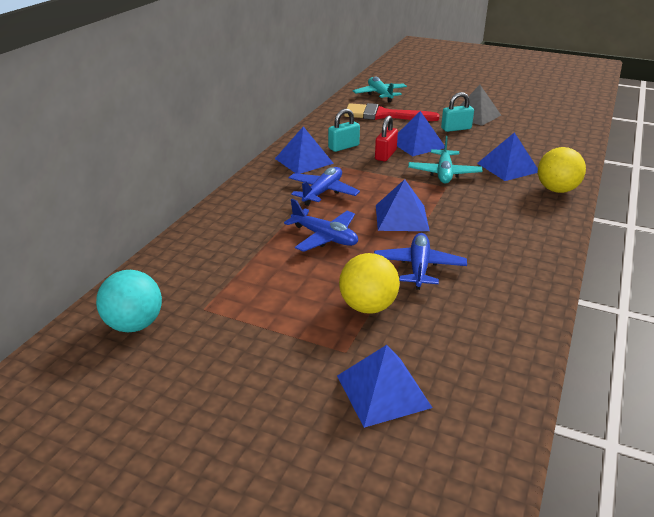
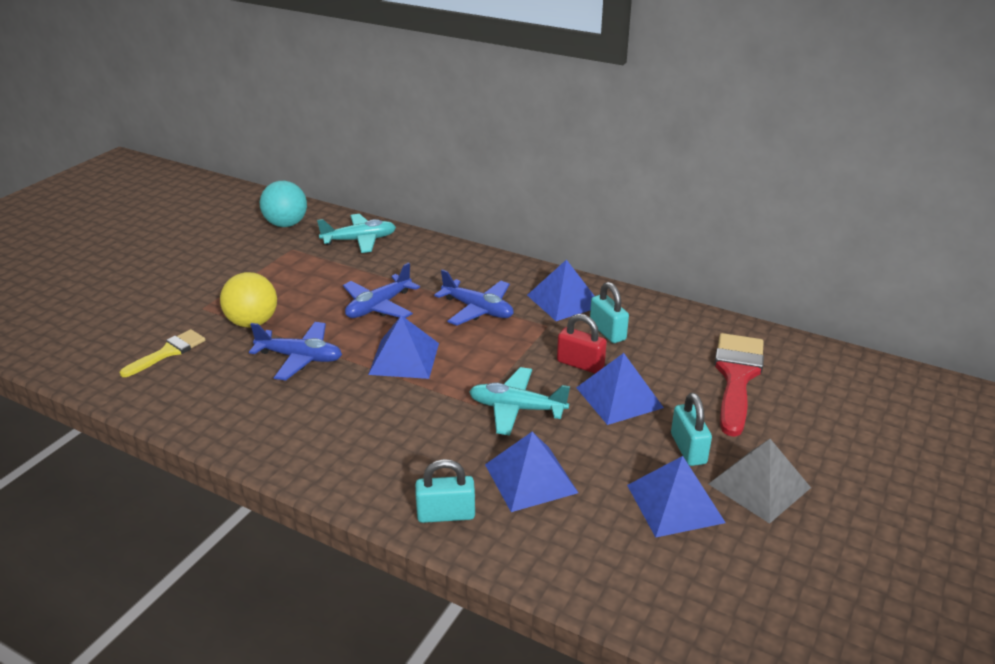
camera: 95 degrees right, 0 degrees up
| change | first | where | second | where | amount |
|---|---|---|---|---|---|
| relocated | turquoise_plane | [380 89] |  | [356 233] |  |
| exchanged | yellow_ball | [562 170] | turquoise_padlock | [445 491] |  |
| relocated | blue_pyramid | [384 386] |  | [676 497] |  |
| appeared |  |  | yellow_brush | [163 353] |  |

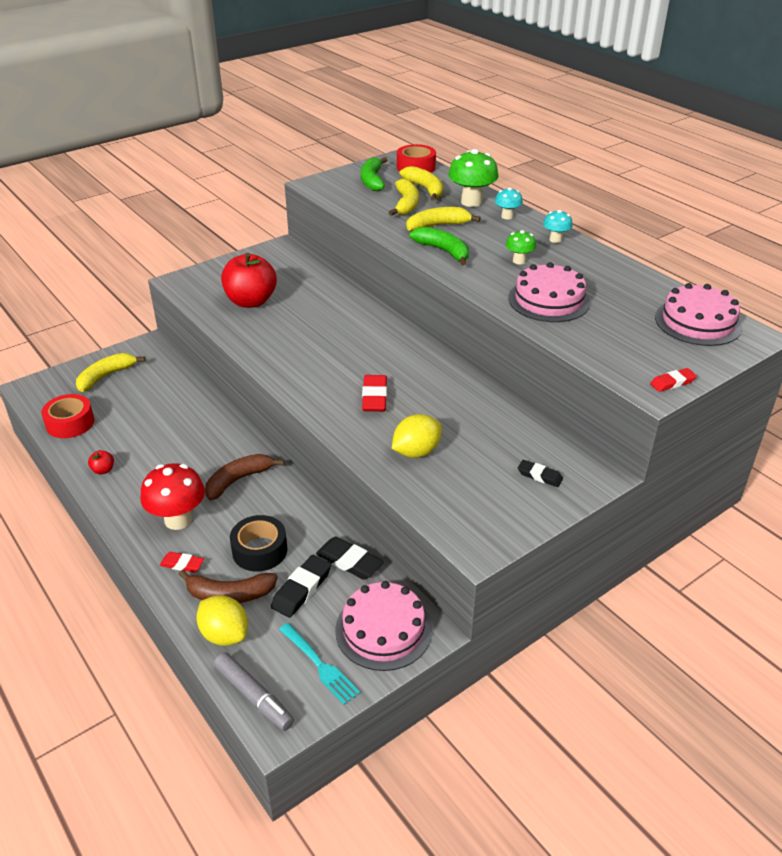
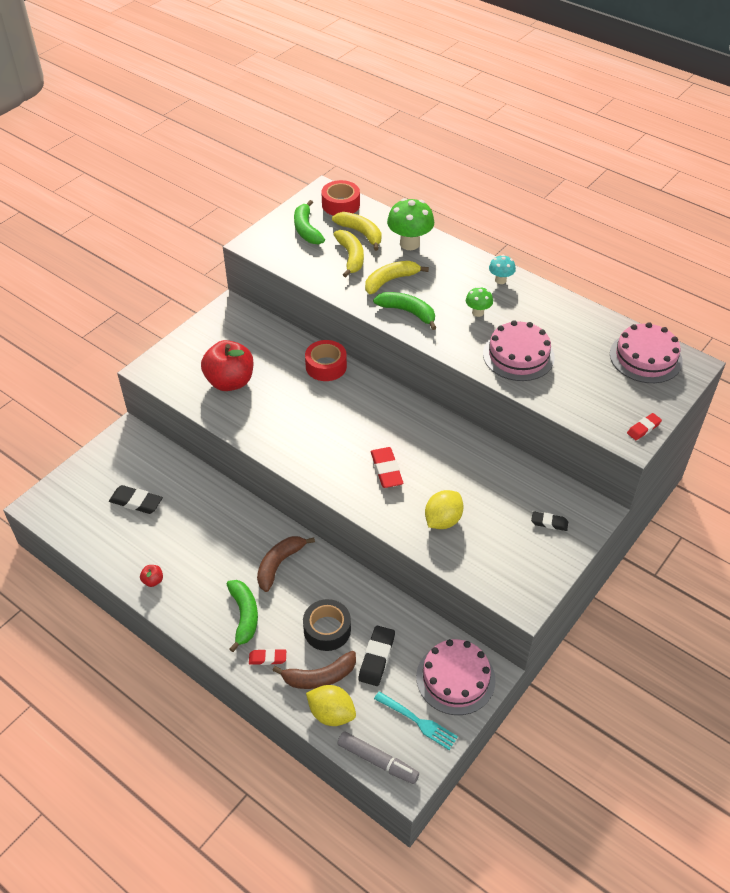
camera: 15 degrees left, 10 degrees up
| change | first | where | second | where | amount |
|---|---|---|---|---|---|
| missing | turquoise_mushroom | [509 203] |  |  |  |
| missing | yellow_banana | [110 372] |  |  |  |
| relocated | red_tape | [67 416] |  | [326 360] |  |
| exchanged | red_mushroom | [173 497] | green_banana | [242 616] |  |
| relocated | black_eraser | [350 558] |  | [136 499] |  |

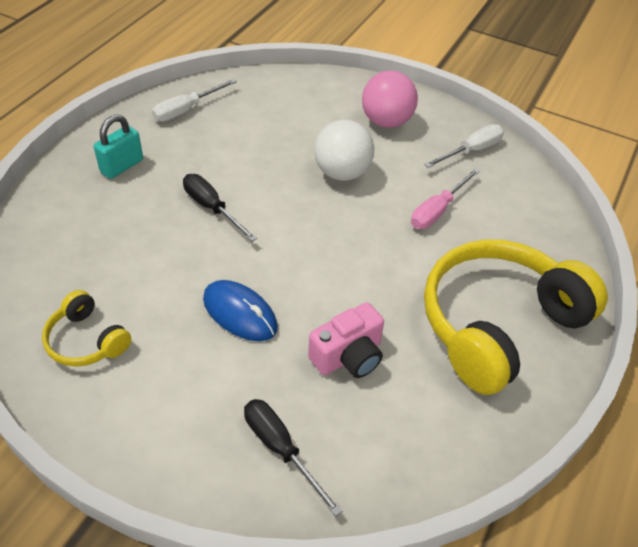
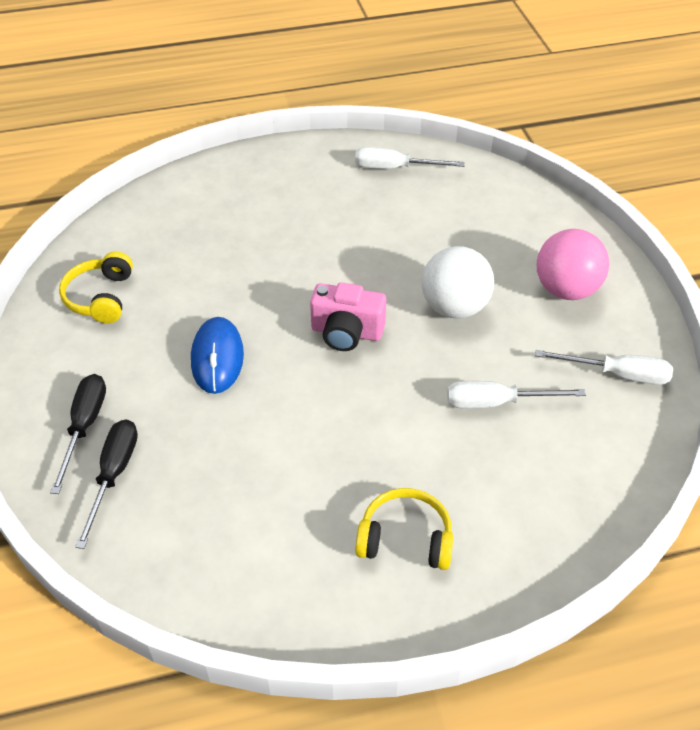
camera: 50 degrees right, 0 degrees up
| change | first | where | second | where | amount |
|---|---|---|---|---|---|
| missing | turquoise_padlock | [118 146] |  |  |  |
| colour | pink_screwdriver | [445 198] | white_screwdriver | [516 395] |  |
| relocated | black_screwdriver | [220 208] |  | [78 434] |  |
| size | yellow_headphones | [516 317] |  | [404 529] | x0.47 |
| relocated | pink_camera | [346 340] |  | [348 316] |  |

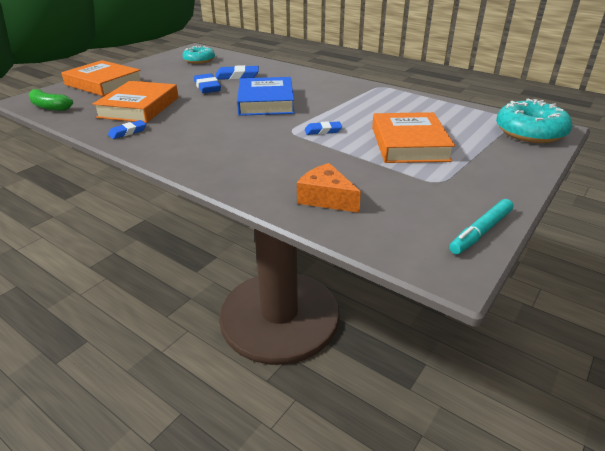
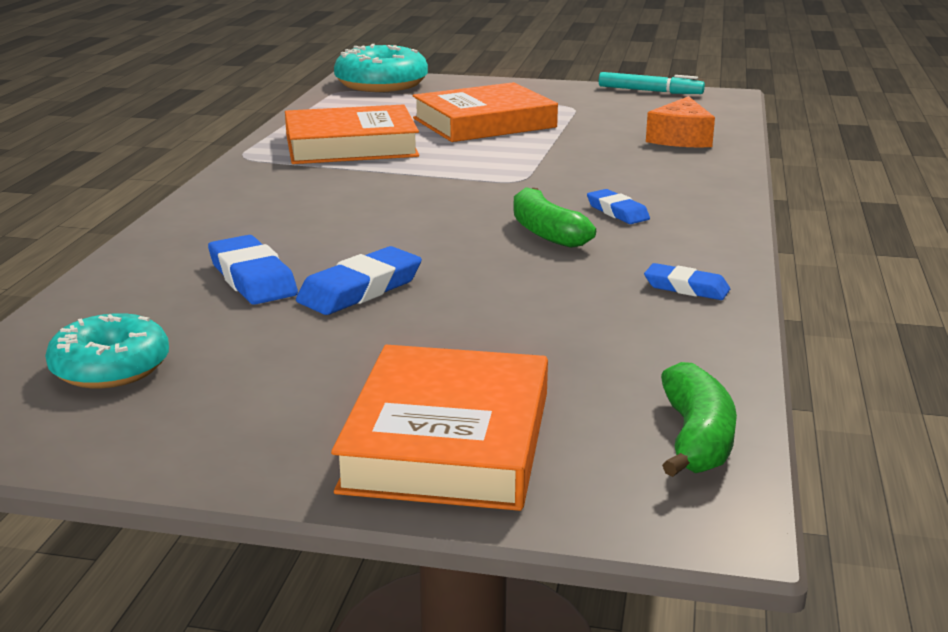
camera: 115 degrees left, 10 degrees down
| change | first | where | second | where | amount |
|---|---|---|---|---|---|
| missing | blue_book | [265 96] |  |  |  |
| relocated | orange_book | [135 102] |  | [352 134] |  |
| relocated | blue_eraser | [323 128] |  | [618 206] |  |
| appeared |  |  | green_banana | [554 217] |  |

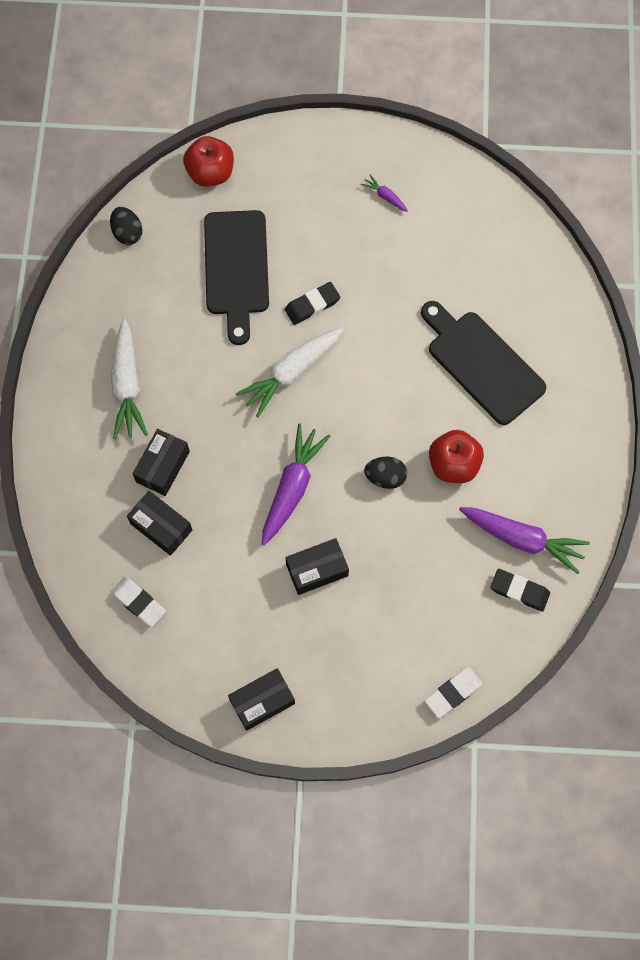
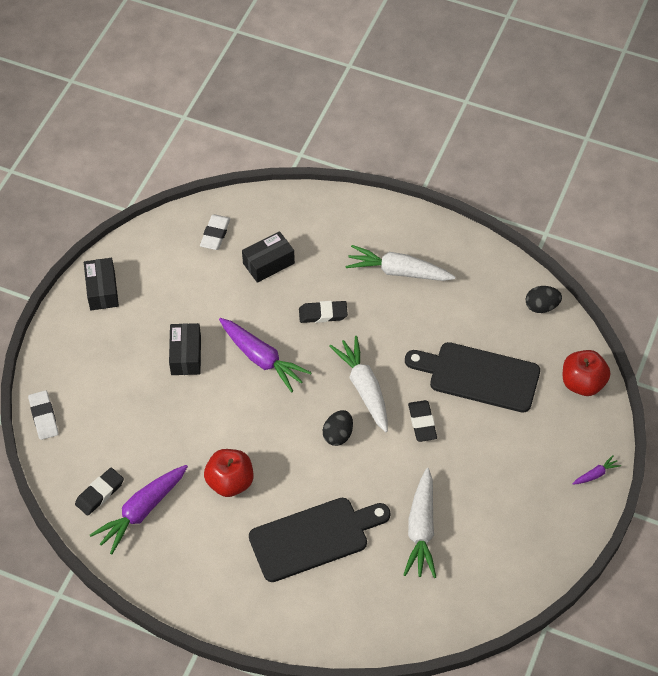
camera: 110 degrees right, 15 degrees down
| change | first | where | second | where | amount |
|---|---|---|---|---|---|
| relocated | purple_carrot | [384 193] |  | [597 470] |  |
| missing | black_box | [161 462] |  |  |  |
| relocated | black_egg | [385 473] |  | [338 428] |  |
| spun | white_eraser | [138 602] |  | [215 232] | 45 degrees counterclockwise |
| appeared |  |  | black_eraser | [323 312] |  |
| appeared |  |  | white_carrot | [419 523] |  |

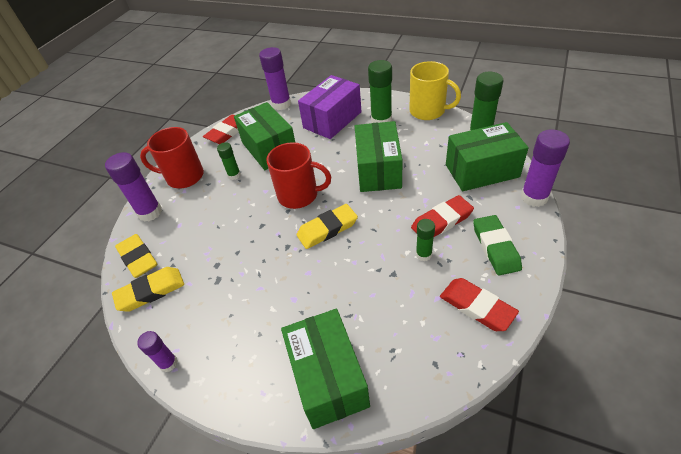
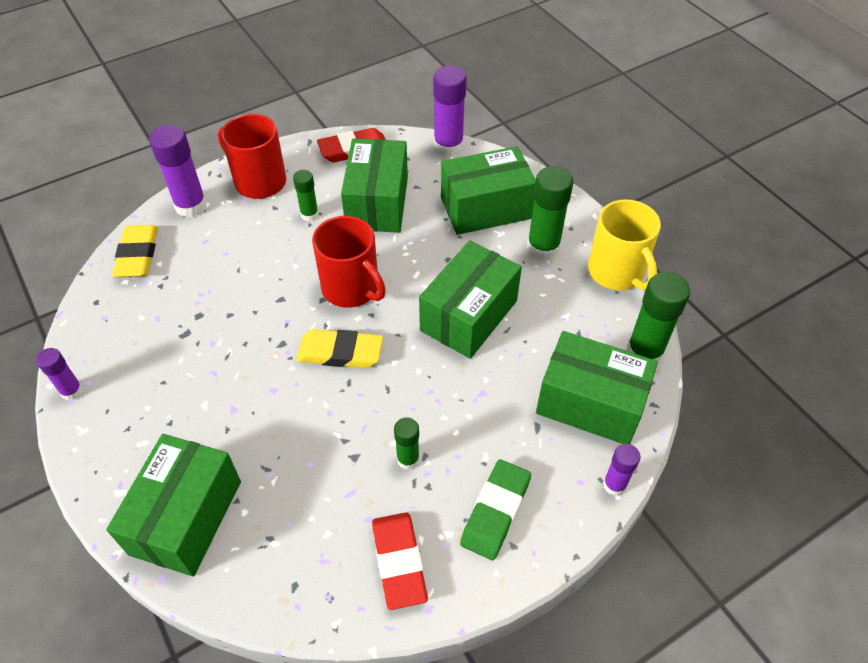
camera: 30 degrees right, 5 degrees up
| change | first | where | second | where | amount |
|---|---|---|---|---|---|
| colour | purple_box | [330 107] | green_box | [488 190] |  |
| size | purple_glue_stick | [545 168] |  | [621 470] | x0.57 |
| missing | red_eraser | [442 216] |  |  |  |
| missing | yellow_eraser | [148 289] |  |  |  |

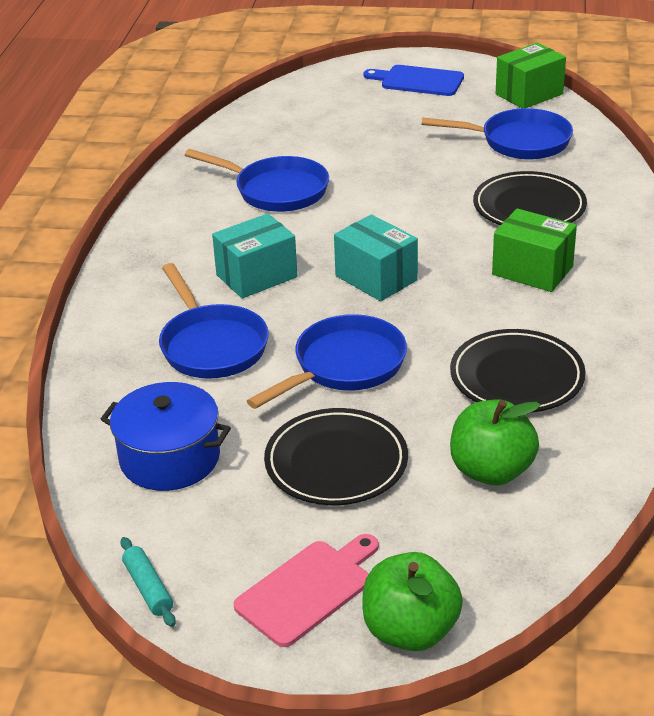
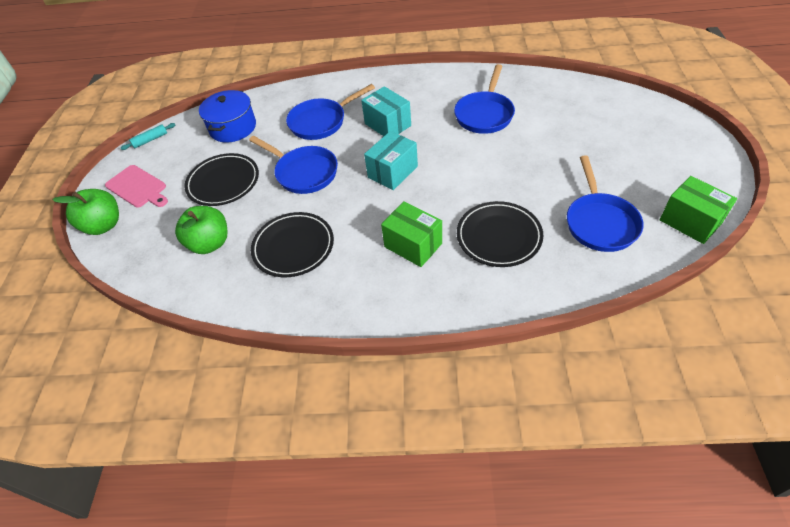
camera: 85 degrees right, 15 degrees up
| change | first | where | second | where | amount |
|---|---|---|---|---|---|
| missing | blue_cutting_board | [413 80] |  |  |  |
| spun | green_box | [534 250] |  | [411 234] | 75 degrees counterclockwise |

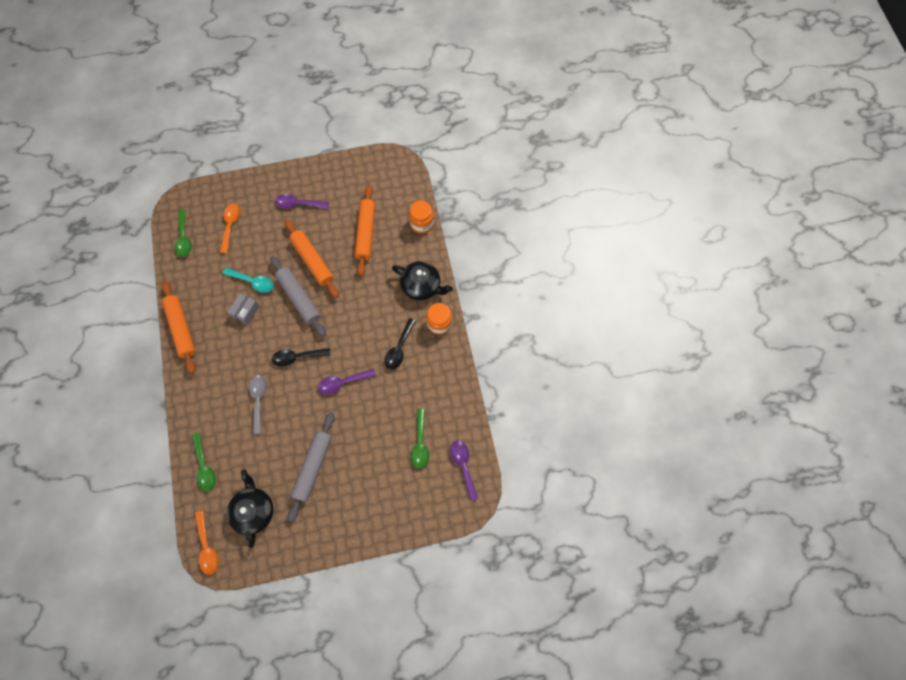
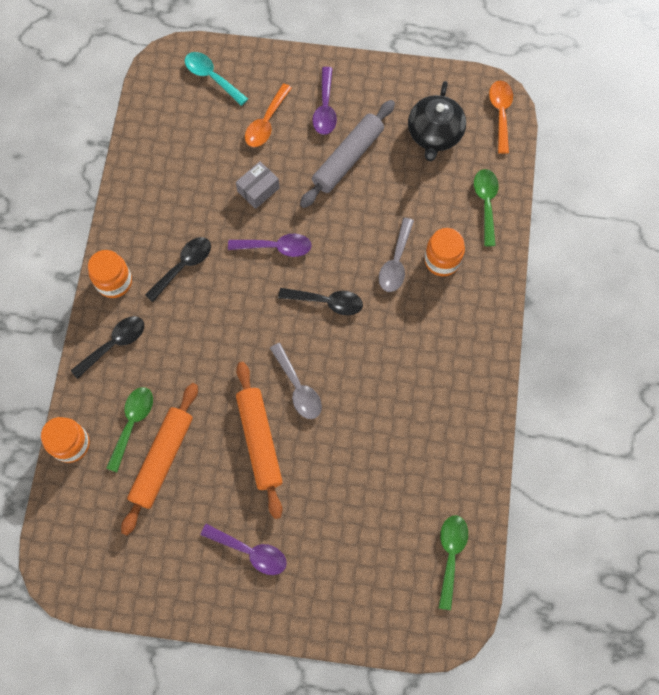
camera: 160 degrees left, 0 degrees up
| change | first | where | second | where | amount |
|---|---|---|---|---|---|
| relocated | orange_spoon | [230 228] |  | [268 115] |  |
| exchanged | grey_rolling_pin | [298 296] | grey_spoon | [296 381] |  |
| exchanged | black_teapot | [422 280] | black_spoon | [107 347] |  |
| relocated | turquoise_spoon | [248 280] |  | [216 79] |  |
| missing | orange_rolling_pin | [179 327] |  |  |  |
| relocated | grey_box | [243 309] |  | [258 185] |  |
| relocated | green_spoon | [420 439] |  | [129 429] |  |
| relocated | purple_spoon | [464 470] |  | [324 101] |  |
| appeared |  |  | orange_jar | [444 252] |  |

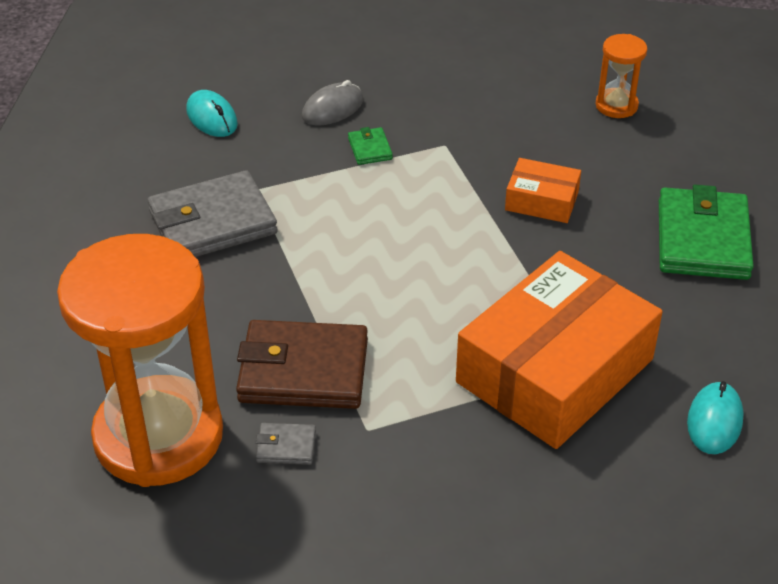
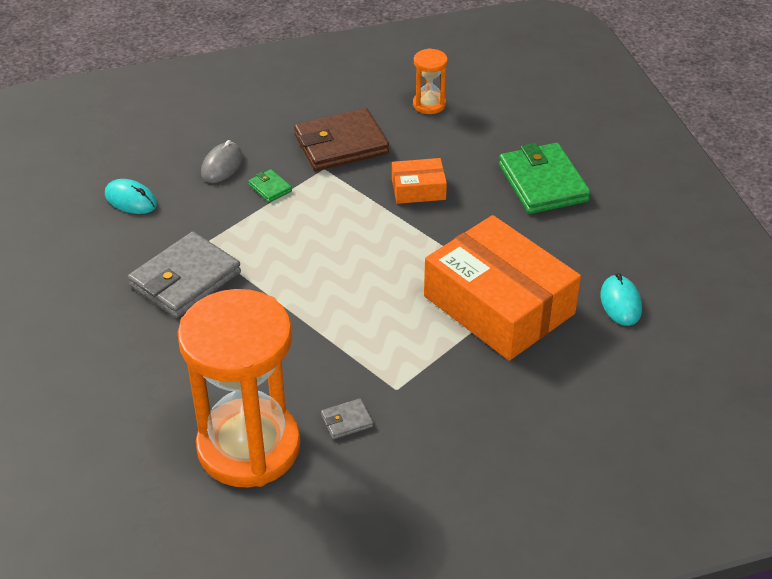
camera: 25 degrees left, 0 degrees up
| change | first | where | second | where | amount |
|---|---|---|---|---|---|
| spun | orange_box | [559 350] |  | [502 288] | 60 degrees counterclockwise |
| relocated | brown_wallet | [302 364] |  | [341 139] |  |

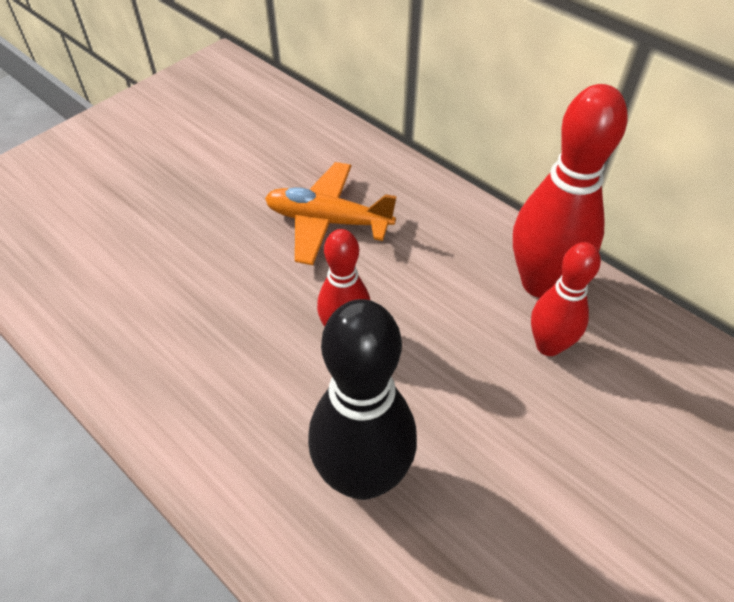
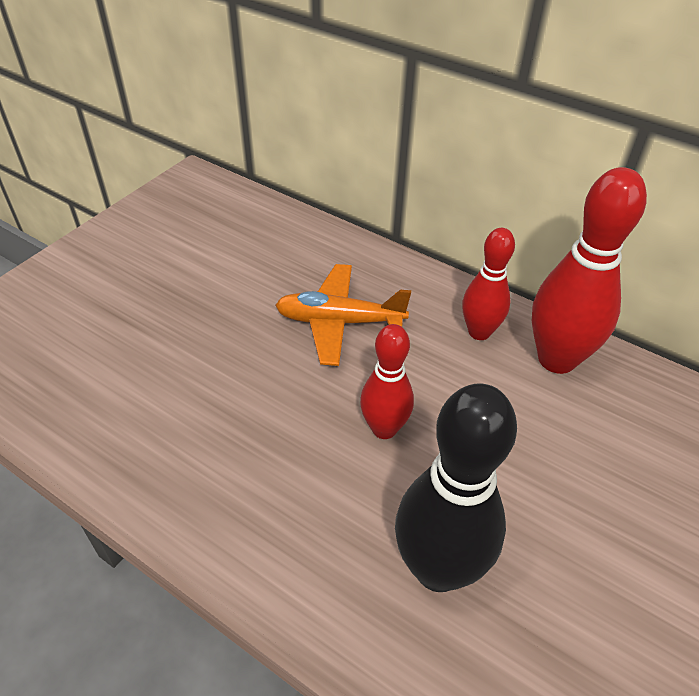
camera: 10 degrees left, 5 degrees down
| change | first | where | second | where | amount |
|---|---|---|---|---|---|
| relocated | red_bowling_pin | [566 299] |  | [488 284] |  |

